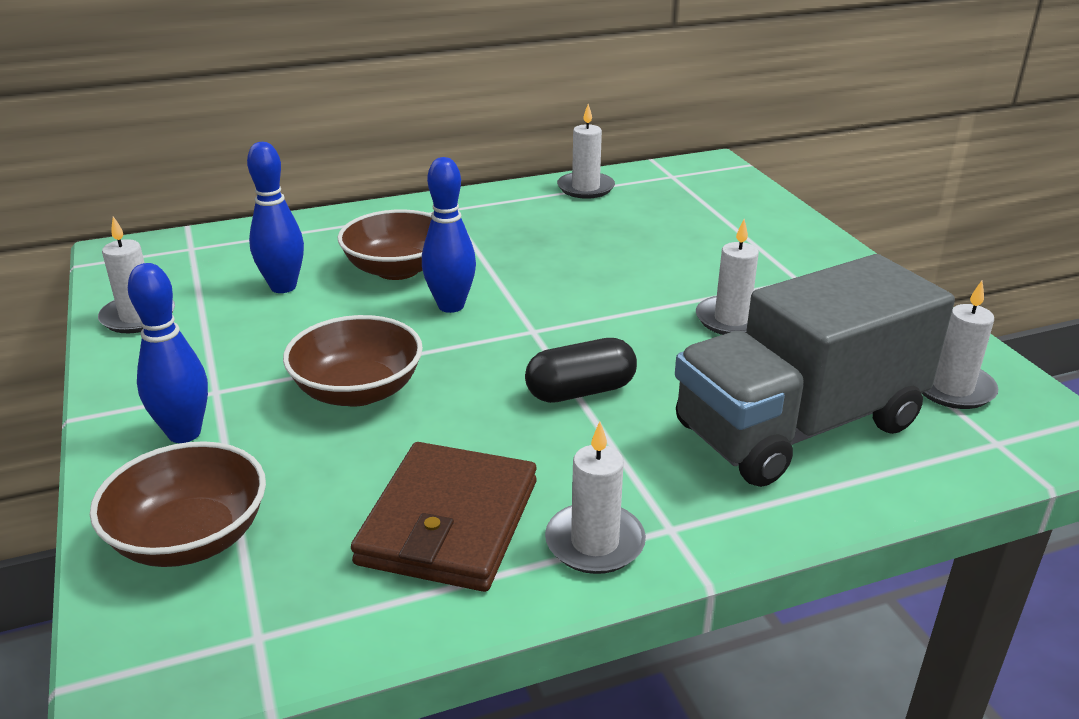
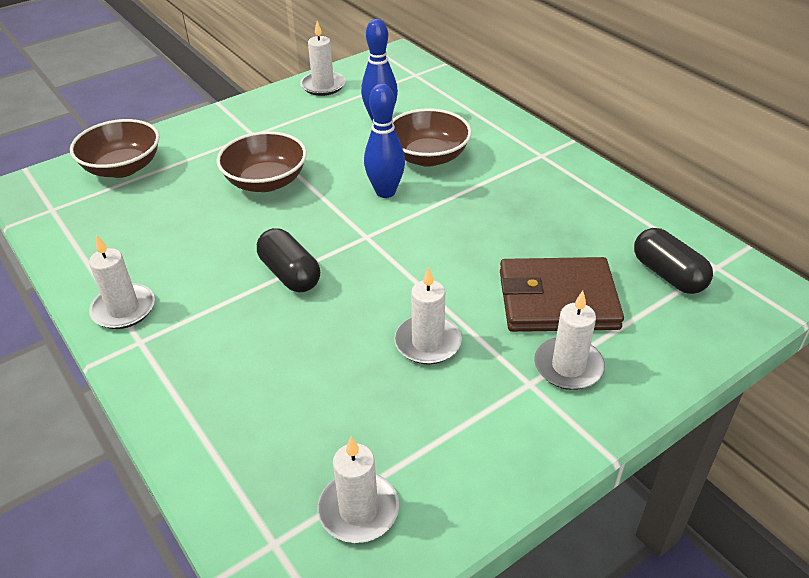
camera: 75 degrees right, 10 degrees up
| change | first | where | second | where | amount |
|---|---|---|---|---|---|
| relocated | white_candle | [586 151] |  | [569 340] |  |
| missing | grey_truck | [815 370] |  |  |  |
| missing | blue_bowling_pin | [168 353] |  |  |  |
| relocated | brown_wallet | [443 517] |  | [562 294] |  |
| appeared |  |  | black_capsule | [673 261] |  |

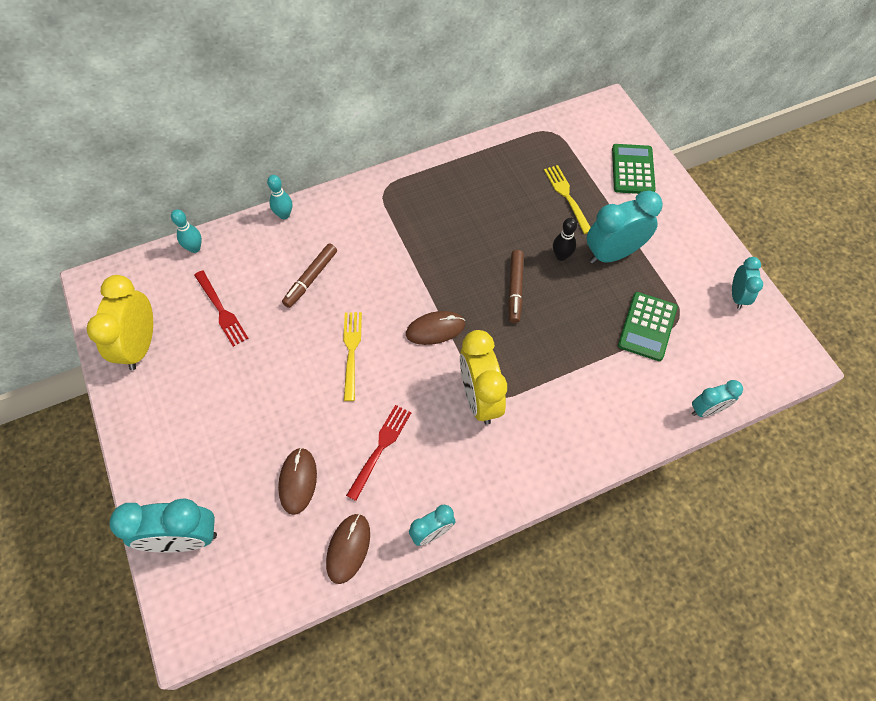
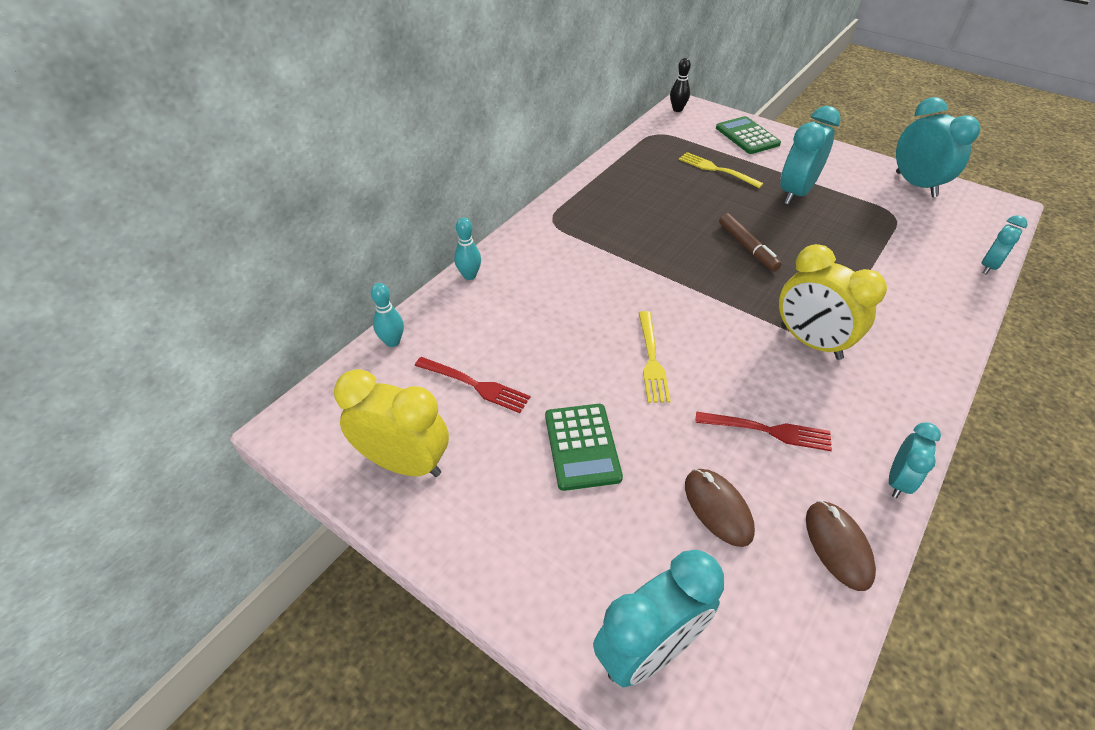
camera: 30 degrees left, 15 degrees down
| change | first | where | second | where | amount |
|---|---|---|---|---|---|
| relocated | black_bowling_pin | [565 239] |  | [680 85] |  |
| missing | brown_marker | [309 276] |  |  |  |
| size | turquoise_clock | [747 283] |  | [938 147] | x1.76 |
| spun | yellow_clock | [119 322] |  | [391 423] | 135 degrees clockwise |
| relocated | green_calculator | [648 326] |  | [584 447] |  |
| missing | brown_mouse | [435 328] |  |  |  |
| spun | yellow_fork | [352 356] |  | [655 357] | 150 degrees counterclockwise |
| spun | red_fork | [378 453] |  | [763 431] | 105 degrees clockwise |

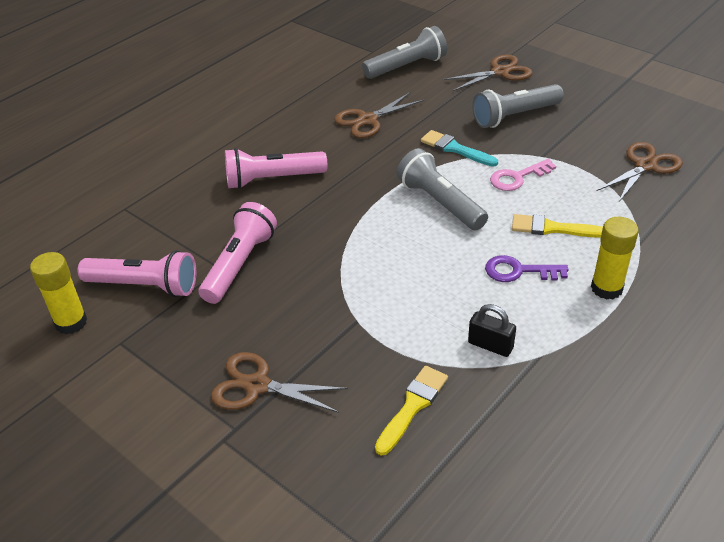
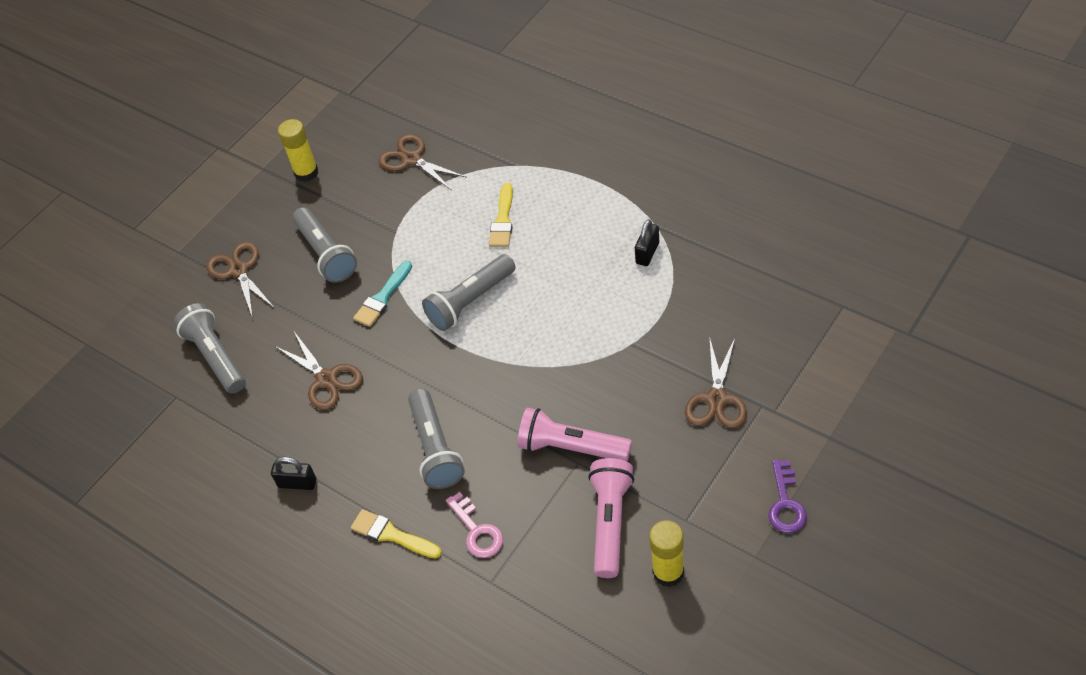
camera: 90 degrees left, 10 degrees up
| change | first | where | second | where | amount |
|---|---|---|---|---|---|
| colour | pink_flashlight | [276 168] | grey_flashlight | [436 438] |  |
| relocated | pink_key | [523 175] |  | [474 525] |  |
| relocated | yellow_glue_stick | [615 258] |  | [298 150] |  |
| relocated | purple_key | [527 268] |  | [787 496] |  |
| relocated | yellow_brush | [411 410] |  | [396 534] |  |
| appeared |  |  | black_padlock | [293 473] |  |

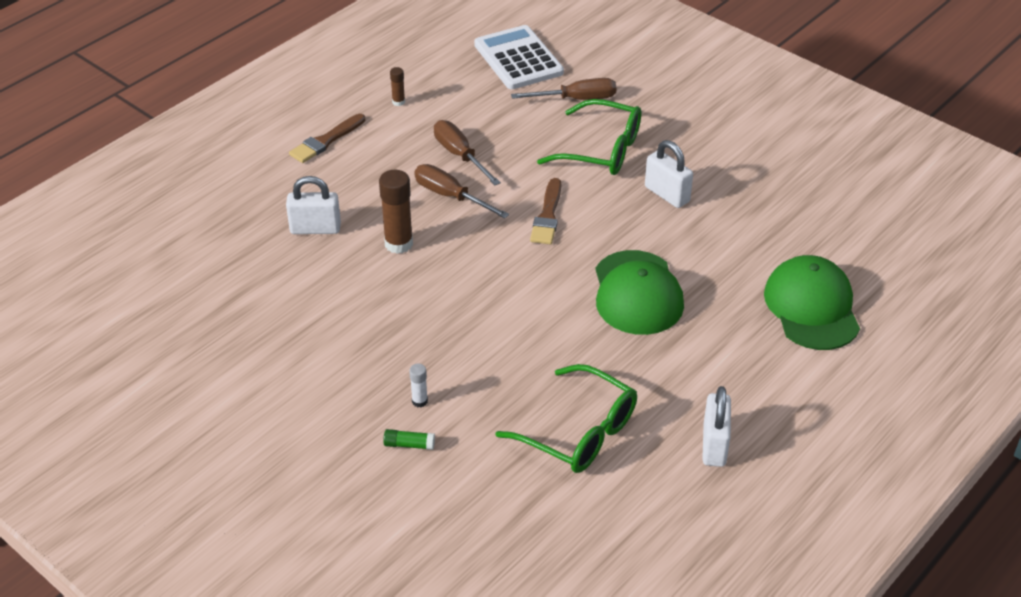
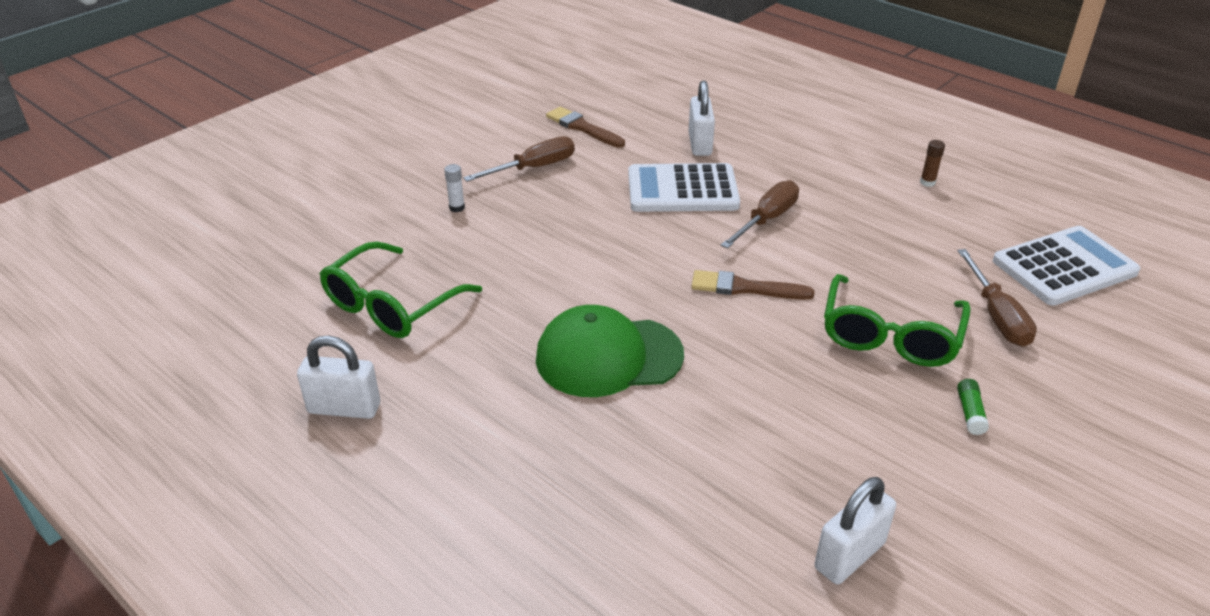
camera: 90 degrees right, 5 degrees down
| change | first | where | second | where | amount |
|---|---|---|---|---|---|
| relocated | brown_brush | [327 138] |  | [585 127] |  |
| relocated | brown_screwdriver | [467 152] |  | [519 159] |  |
| relocated | white_padlock | [669 174] |  | [855 530] |  |
| exchanged | brown_glue_stick | [396 212] | white_calculator | [684 187] |  |
| missing | green_cap | [812 302] |  |  |  |
| relocated | green_glue_stick | [409 439] |  | [973 407] |  |

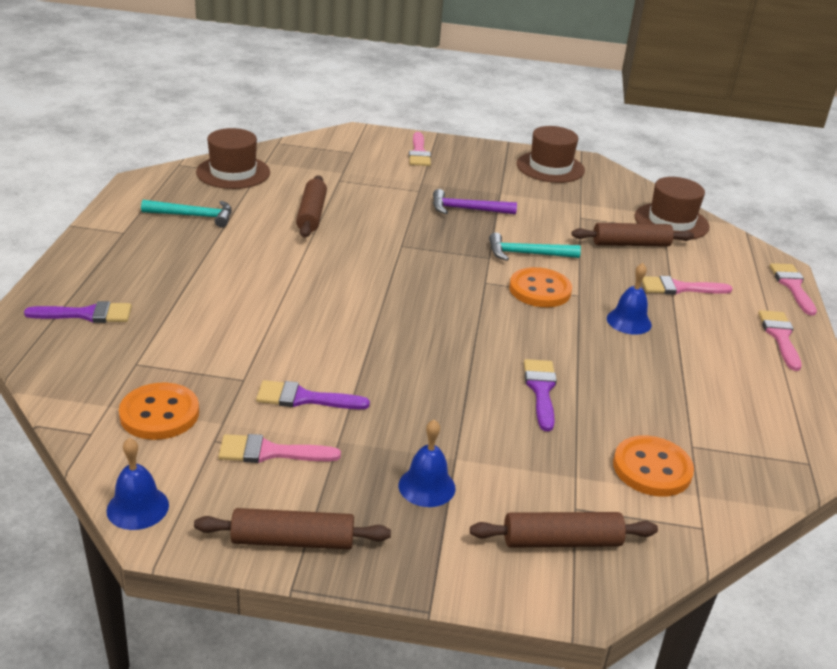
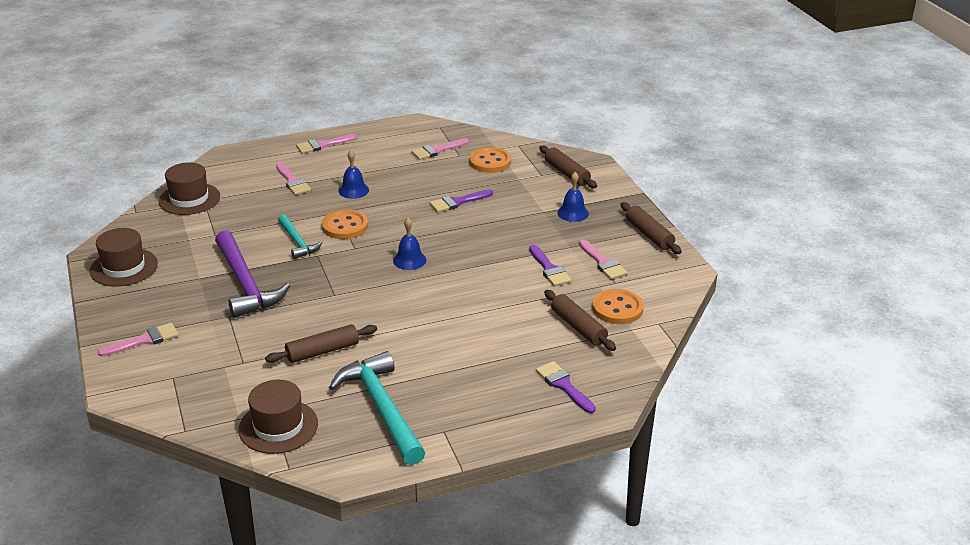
camera: 115 degrees left, 0 degrees up
| change | first | where | second | where | amount |
|---|---|---|---|---|---|
| size | purple_hammer | [475 201] |  | [252 274] | x1.76 |
| size | turquoise_hammer | [186 213] |  | [377 408] | x1.76 |
| relocated | brown_rolling_pin | [633 235] |  | [580 320] |  |
| relocated | pink_brush | [793 289] |  | [440 149] |  |
| relocated | blue_bell | [137 484] |  | [409 244] |  |

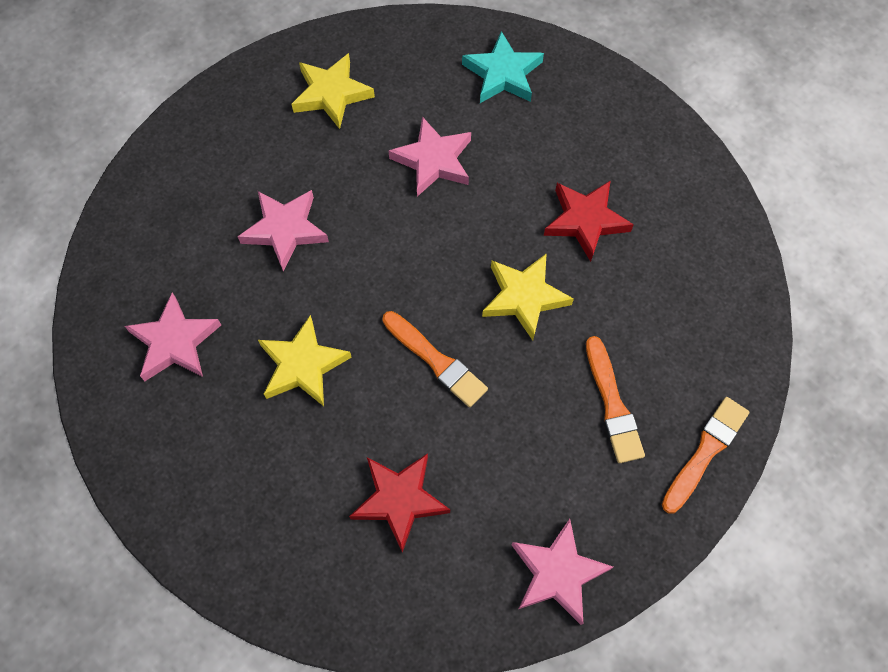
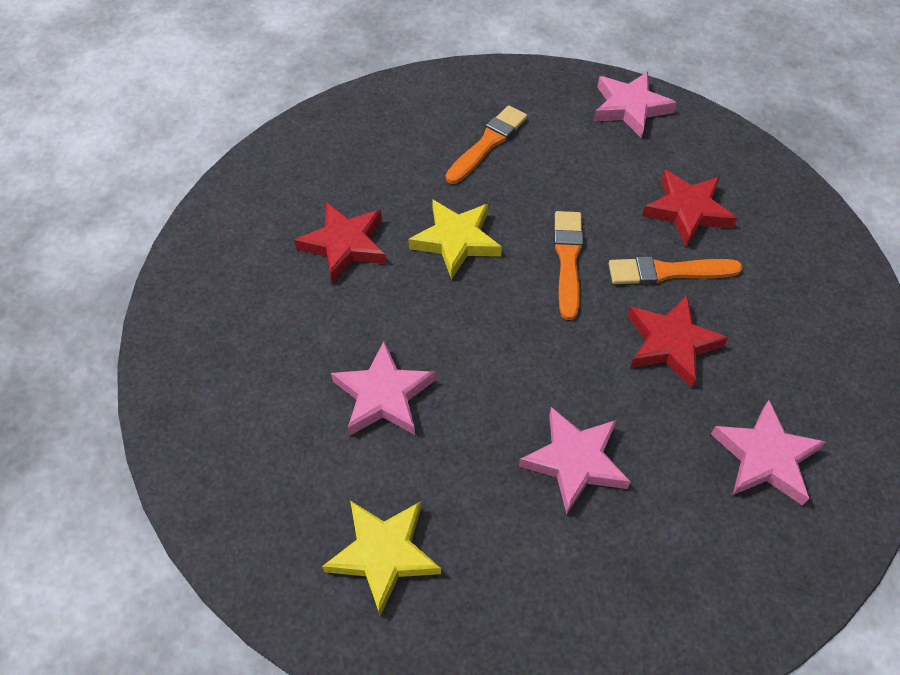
camera: 130 degrees left, 10 degrees down
| change | first | where | second | where | amount |
|---|---|---|---|---|---|
| missing | turquoise_star | [503 67] |  |  |  |
| colour | yellow_star | [305 360] | red_star | [677 341] |  |
| relocated | orange_brush | [705 455] |  | [676 270] |  |

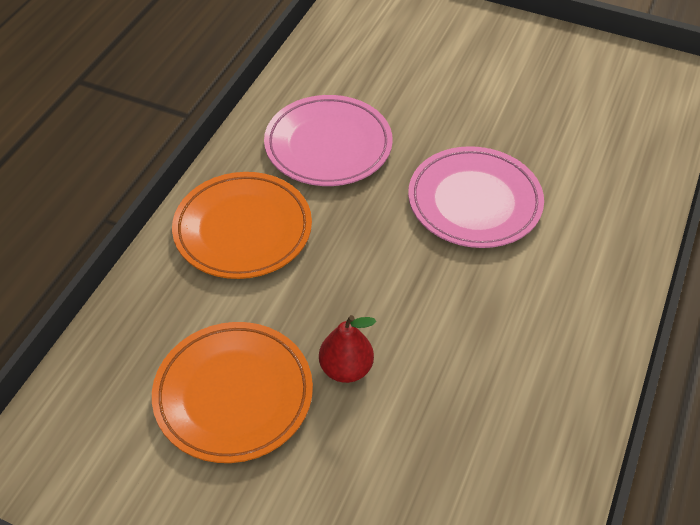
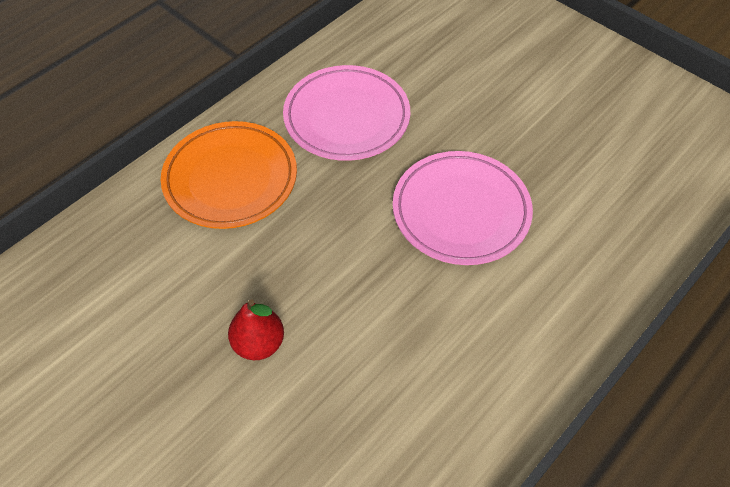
camera: 20 degrees right, 5 degrees up
| change | first | where | second | where | amount |
|---|---|---|---|---|---|
| missing | orange_plate | [232 392] |  |  |  |

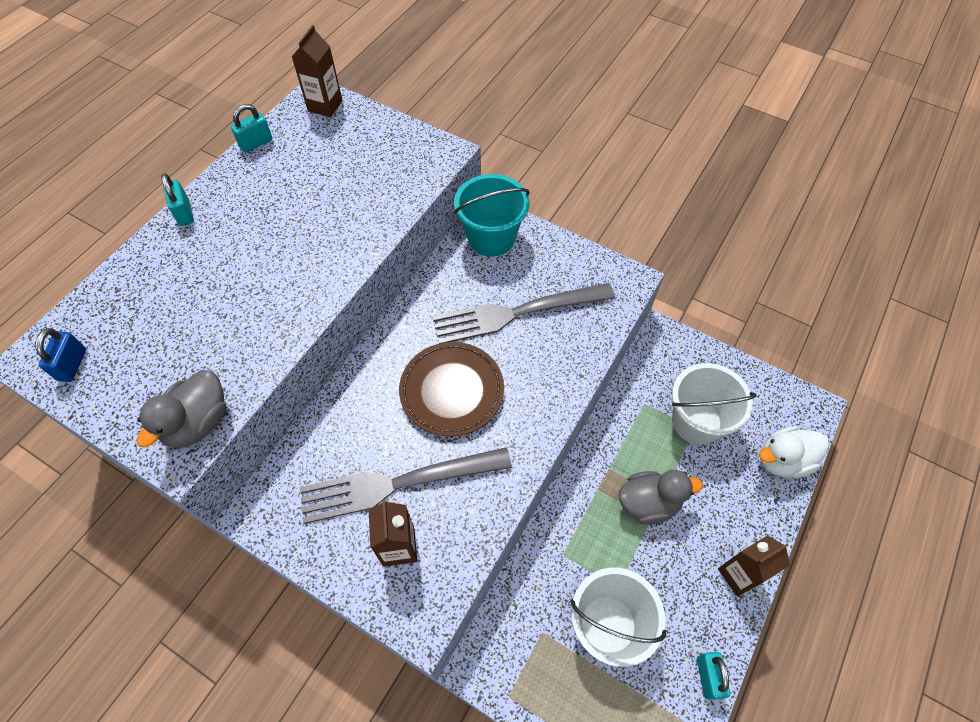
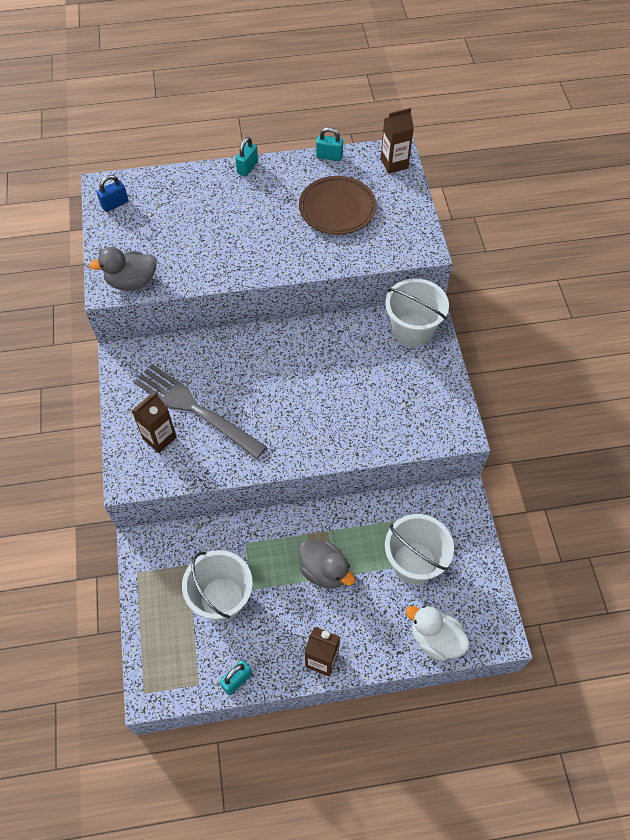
camera: 50 degrees right, 0 degrees up
| change | first | where | second | where | amount |
|---|---|---|---|---|---|
| colour | turquoise_bucket | [492 215] | white_bucket | [417 312] |  |
| missing | grey_fork | [523 313] |  |  |  |
| relocated | brown_plate | [451 389] |  | [337 205] |  |

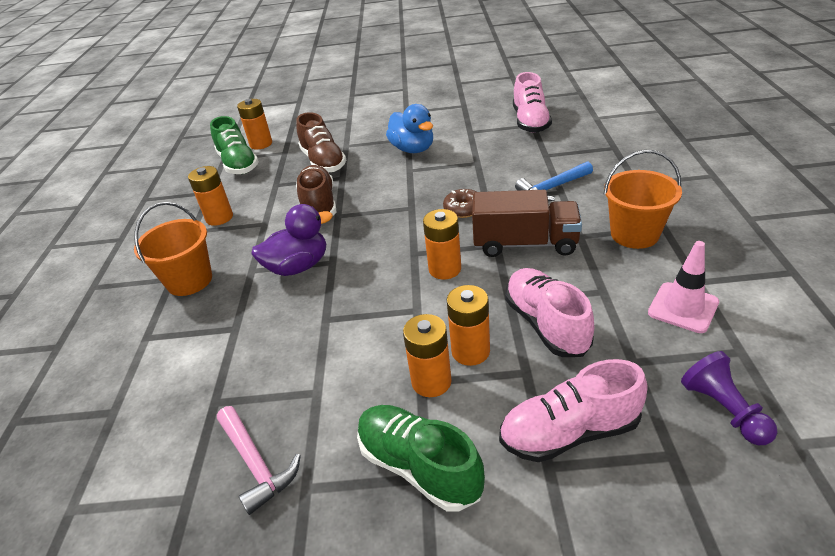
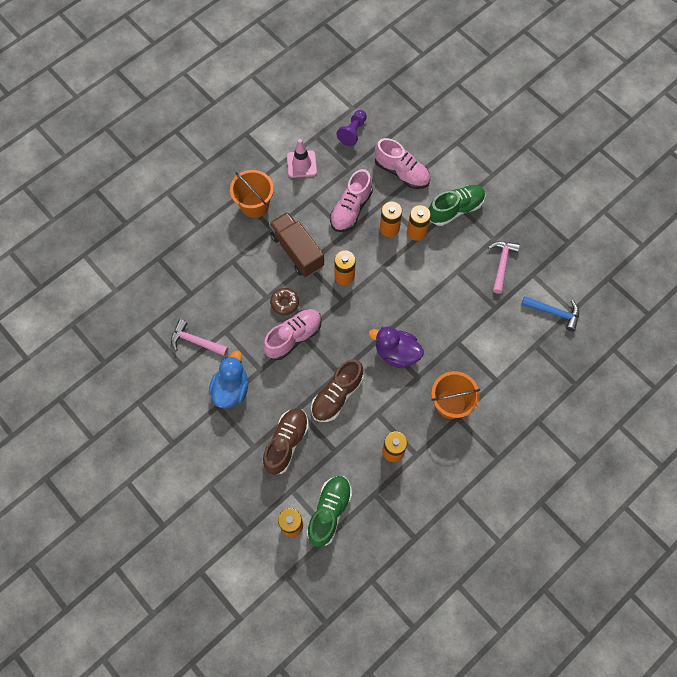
camera: 135 degrees left, 30 degrees up
| change | first | where | second | where | amount |
|---|---|---|---|---|---|
| relocated | pink_shoe | [532 102] |  | [292 334] |  |
| relocated | blue_hammer | [554 181] |  | [550 313] |  |
| spun | green_shoe | [421 458] |  | [457 205] | 120 degrees counterclockwise |
| appeared |  |  | pink_hammer | [199 337] |  |

